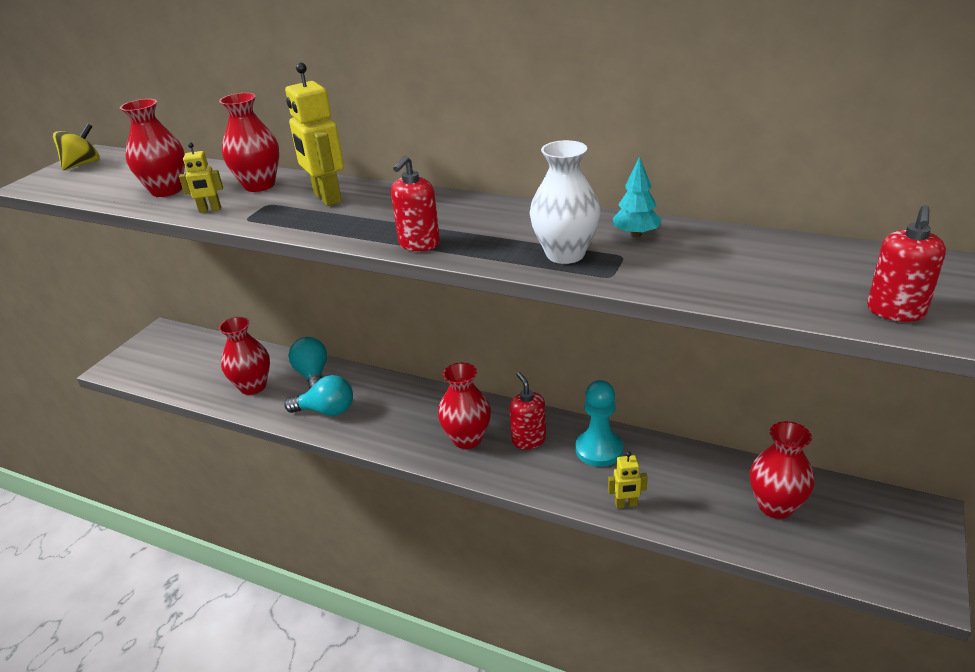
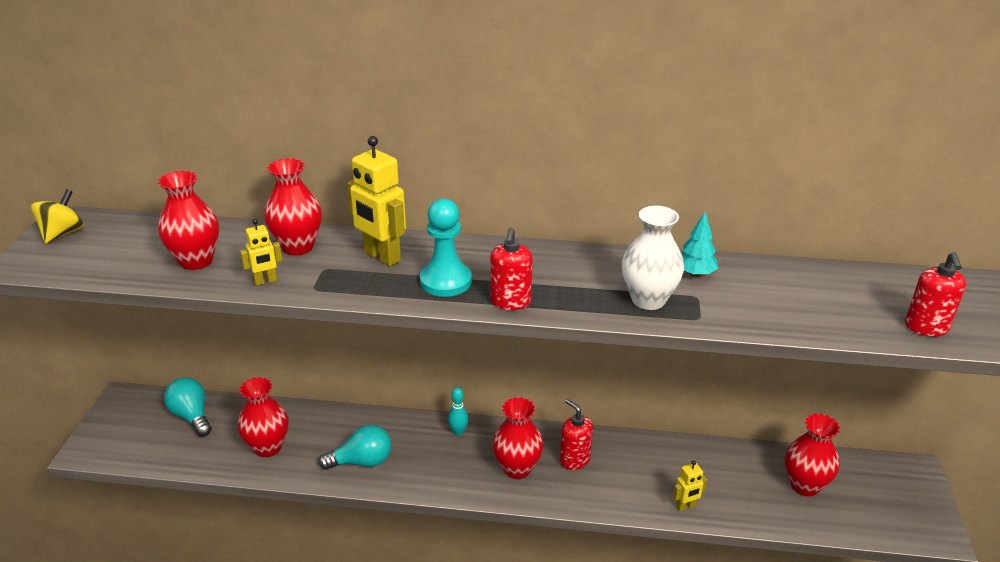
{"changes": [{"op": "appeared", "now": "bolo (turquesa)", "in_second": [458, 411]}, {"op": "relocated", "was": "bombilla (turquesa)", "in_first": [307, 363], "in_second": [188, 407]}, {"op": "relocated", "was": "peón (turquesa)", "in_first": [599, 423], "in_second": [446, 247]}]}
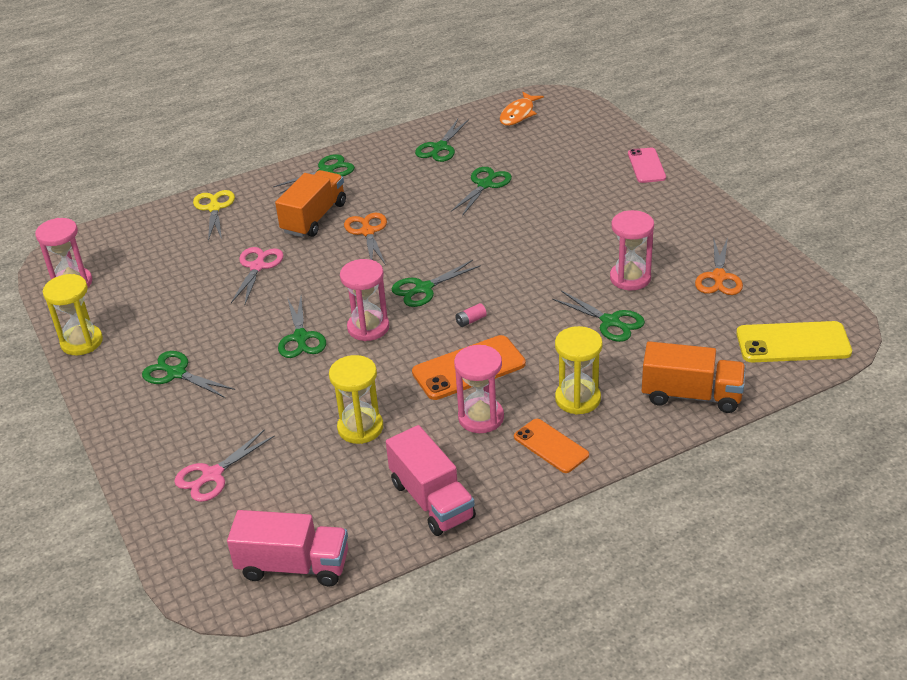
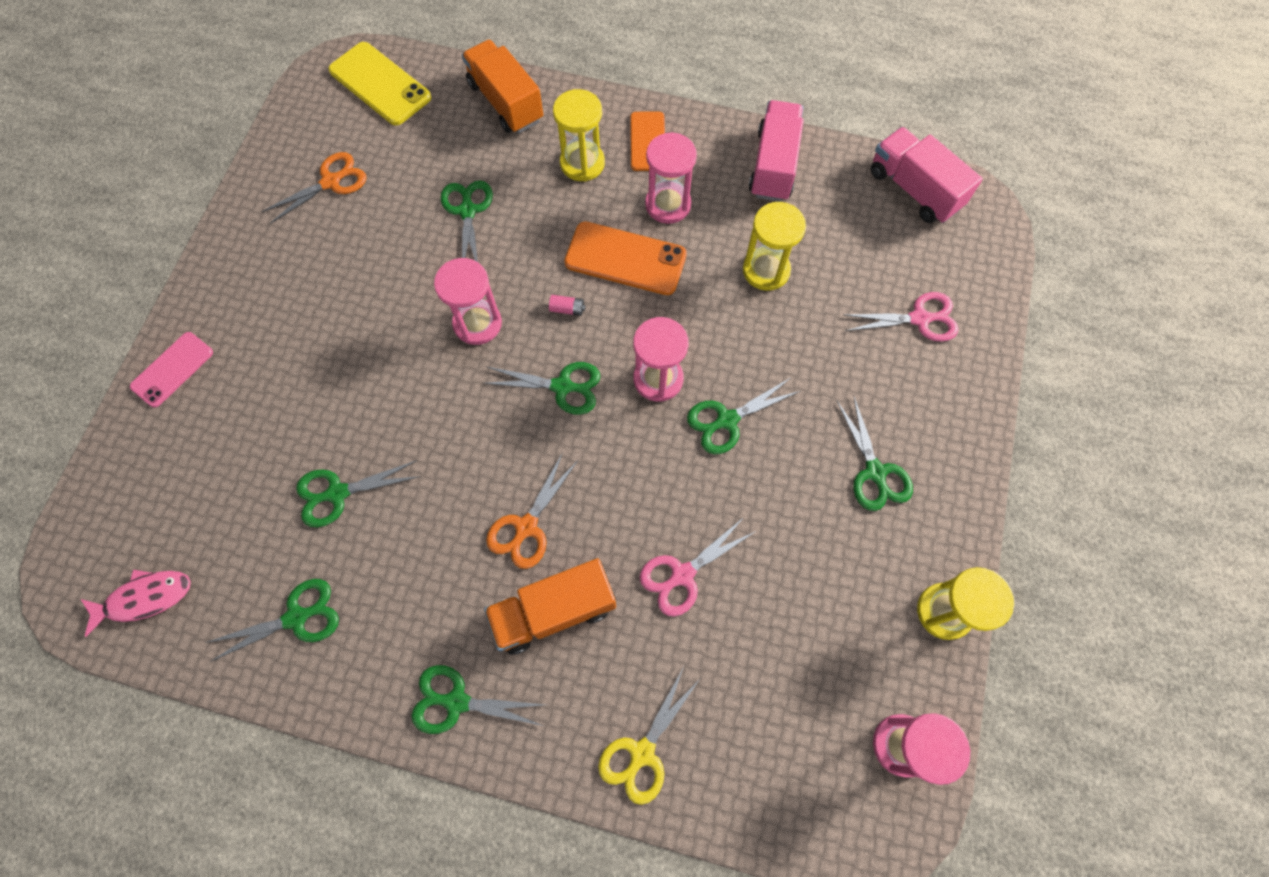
{"changes": [{"op": "relocated", "was": "reloj de arena (rosa)", "in_first": [632, 250], "in_second": [468, 301]}, {"op": "colour", "was": "pez (naranja)", "now": "pez (rosa)", "in_first": [522, 109], "in_second": [136, 603]}, {"op": "spun", "was": "tijeras (verde)", "in_first": [302, 327], "in_second": [743, 416], "clockwise": -150}]}
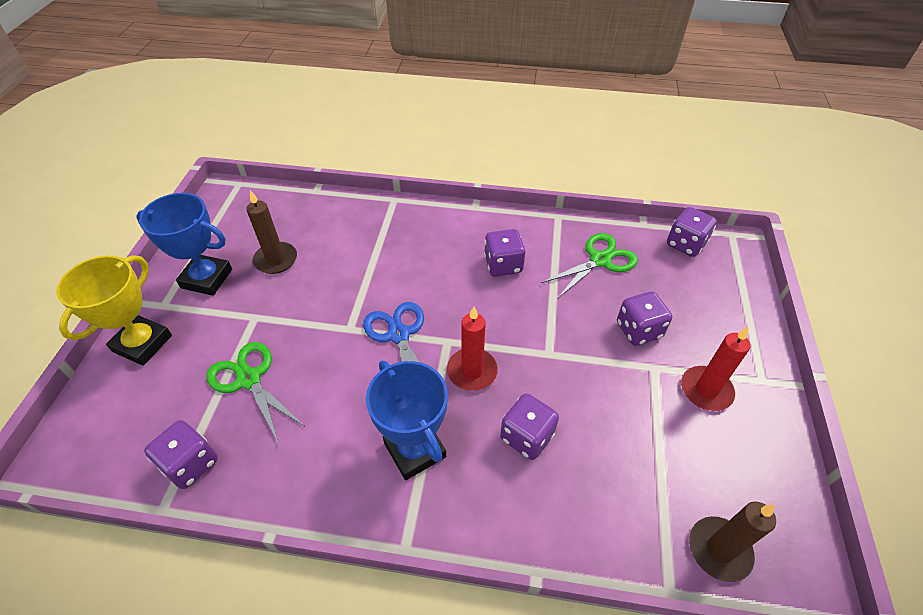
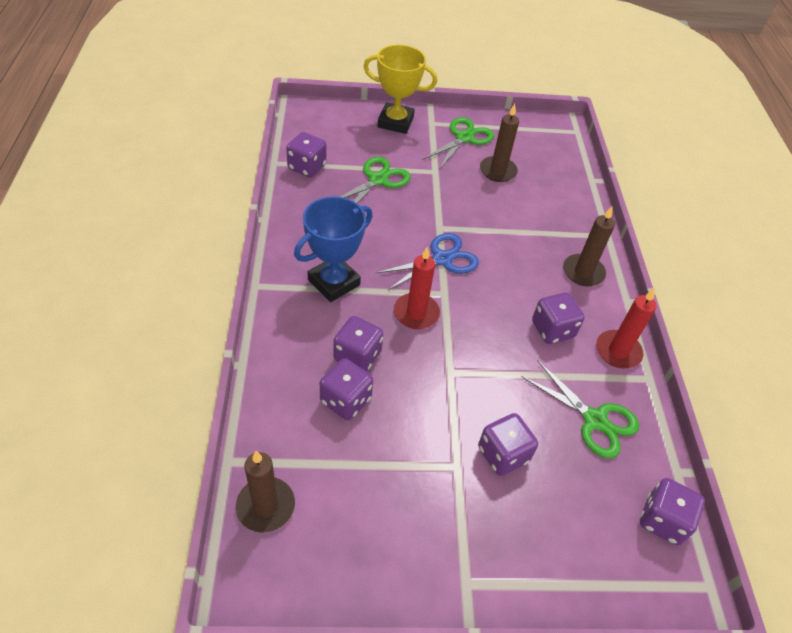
{"changes": [{"op": "appeared", "now": "dado (morado)", "in_second": [346, 389]}, {"op": "appeared", "now": "vela (marrón)", "in_second": [589, 246]}, {"op": "relocated", "was": "vela (rojo)", "in_first": [715, 368], "in_second": [626, 328]}, {"op": "exchanged", "was": "trofeo (azul)", "now": "tijeras (verde)", "in_first": [184, 244], "in_second": [458, 143]}]}
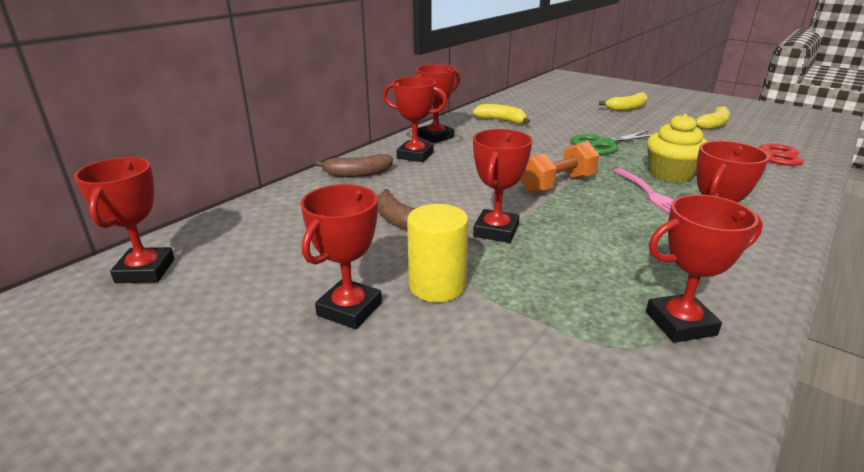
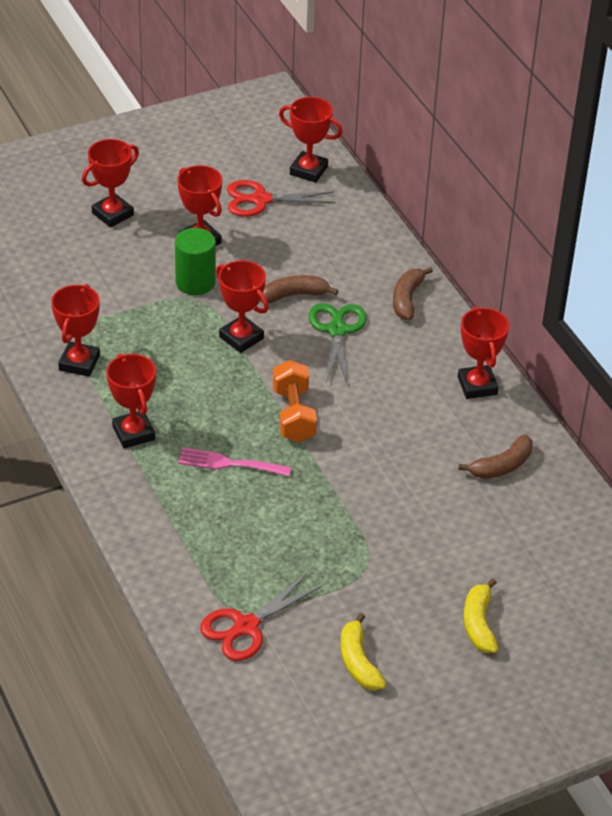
{"changes": [{"op": "missing", "was": "magdalena (amarillo)", "in_first": [677, 148]}, {"op": "appeared", "now": "tijeras (rojo)", "in_second": [281, 198]}, {"op": "relocated", "was": "trofeo (rojo)", "in_first": [415, 119], "in_second": [110, 183]}, {"op": "relocated", "was": "tijeras (verde)", "in_first": [610, 142], "in_second": [337, 343]}, {"op": "colour", "was": "cilindro (amarillo)", "now": "cilindro (verde)", "in_first": [437, 253], "in_second": [195, 261]}, {"op": "colour", "was": "plátano (amarillo)", "now": "plátano (marrón)", "in_first": [501, 114], "in_second": [495, 457]}]}
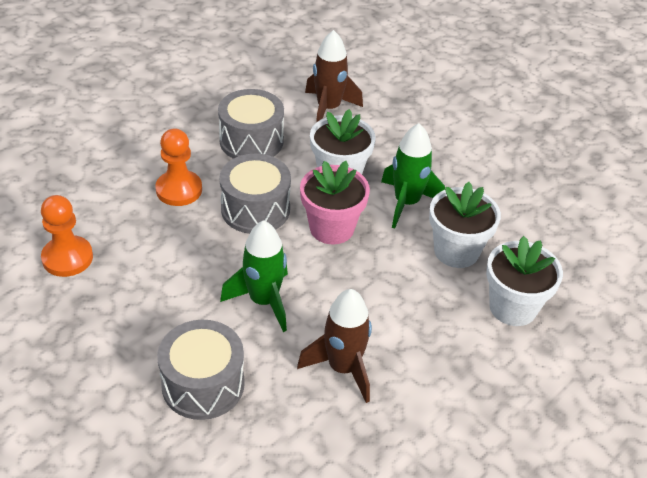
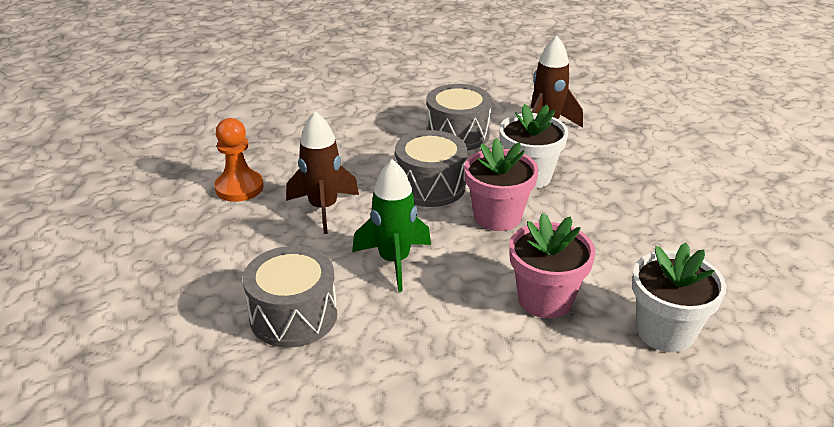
{"changes": [{"op": "missing", "was": "peón (naranja)", "in_first": [178, 167]}, {"op": "missing", "was": "cohete (verde)", "in_first": [413, 176]}, {"op": "missing", "was": "maceta (blanco)", "in_first": [465, 225]}, {"op": "appeared", "now": "maceta (rosa)", "in_second": [552, 265]}, {"op": "relocated", "was": "cohete (marrón)", "in_first": [334, 346], "in_second": [322, 172]}]}
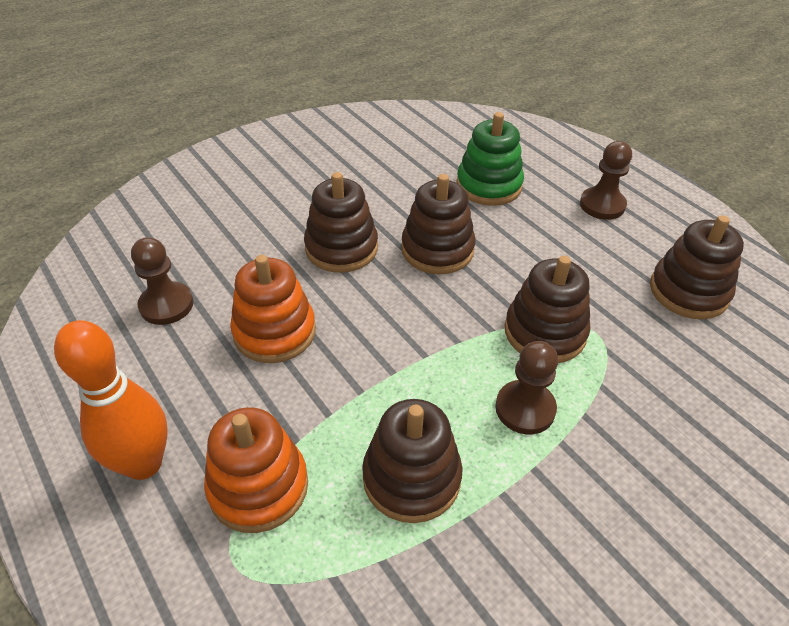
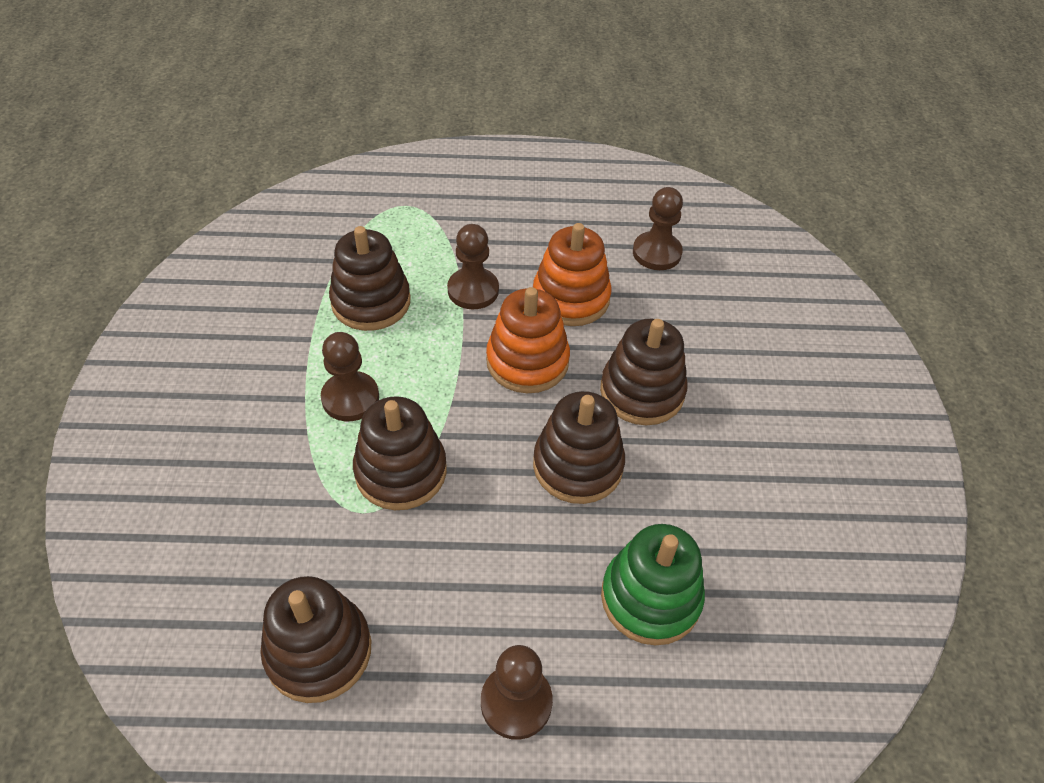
{"changes": [{"op": "missing", "was": "bolo (naranja)", "in_first": [111, 400]}, {"op": "appeared", "now": "peón (marrón)", "in_second": [473, 266]}, {"op": "relocated", "was": "juguete apilable (naranja)", "in_first": [256, 470], "in_second": [528, 340]}]}
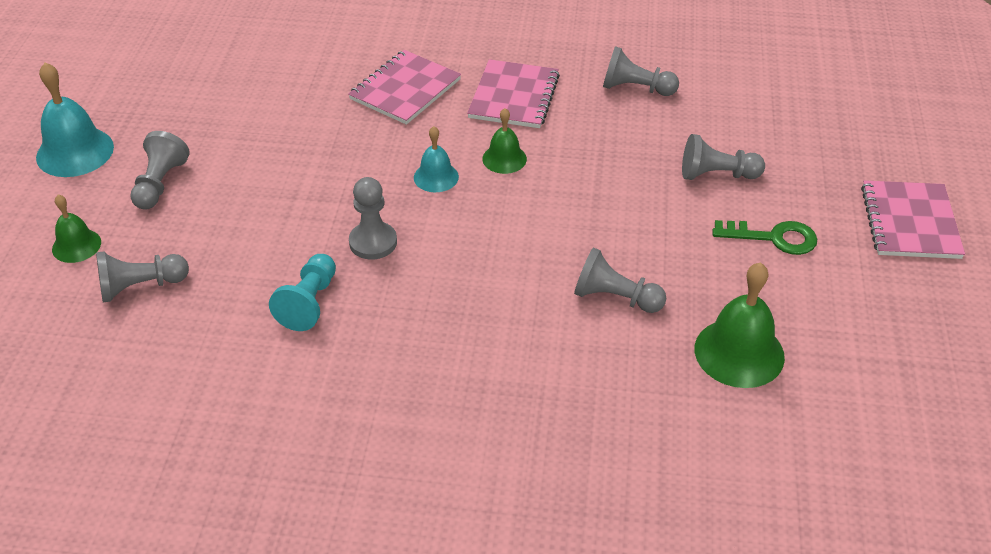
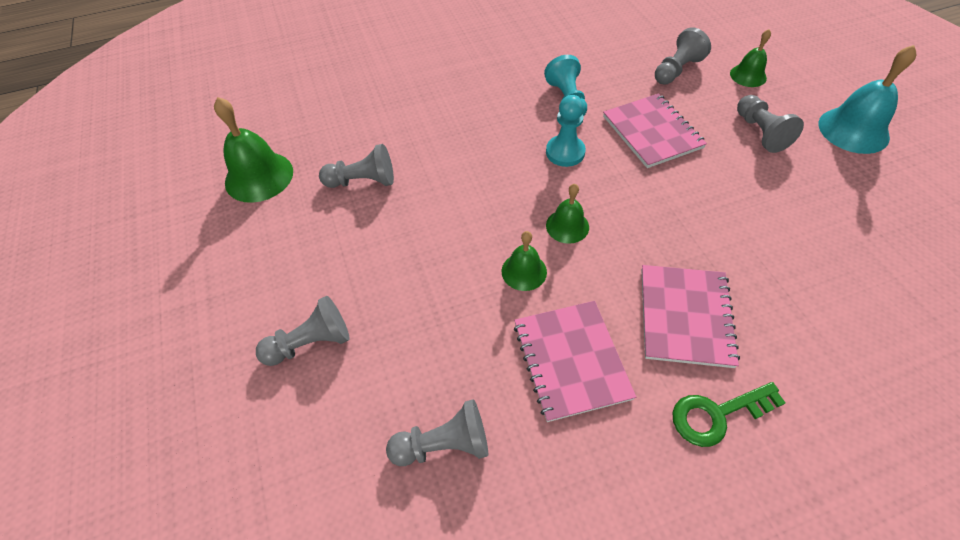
{"changes": [{"op": "relocated", "was": "llave (verde)", "in_first": [764, 237], "in_second": [728, 414]}, {"op": "relocated", "was": "cuaderno (rosa)", "in_first": [913, 219], "in_second": [655, 130]}, {"op": "colour", "was": "peón (gris)", "now": "peón (turquesa)", "in_first": [373, 218], "in_second": [566, 131]}, {"op": "colour", "was": "campana (turquesa)", "now": "campana (verde)", "in_first": [436, 159], "in_second": [567, 214]}]}
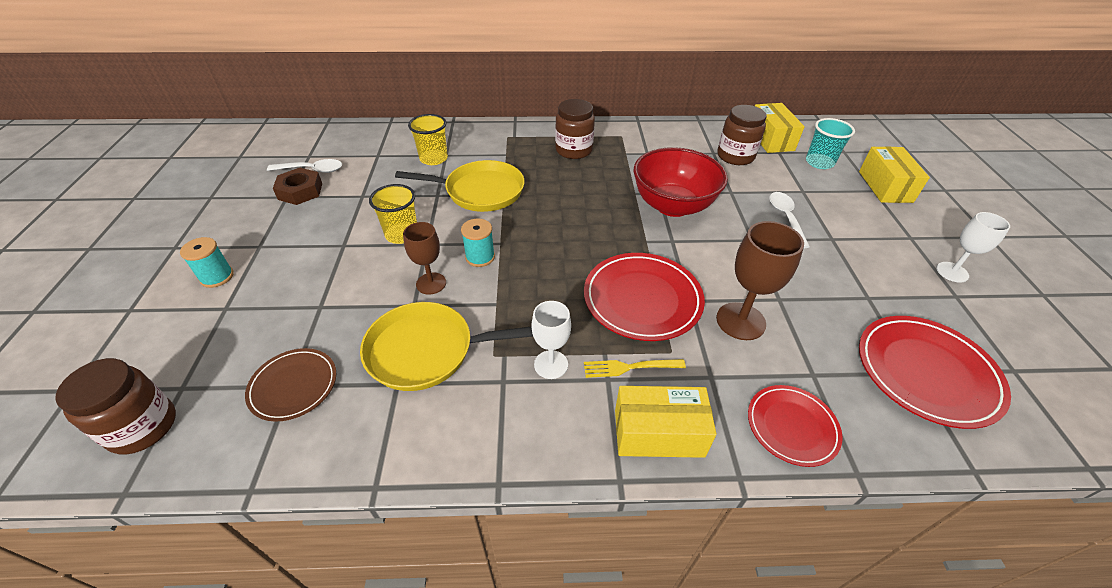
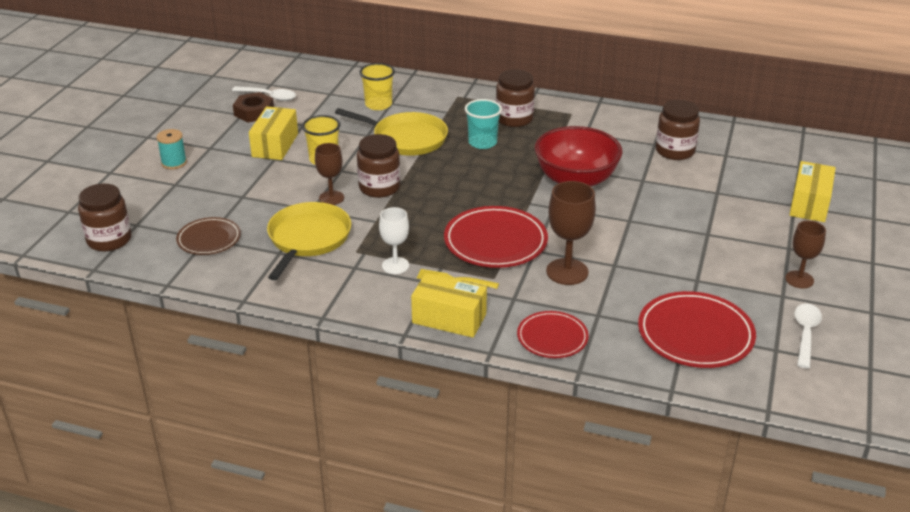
{"changes": [{"op": "relocated", "was": "caja (amarillo)", "in_first": [780, 128], "in_second": [273, 133]}, {"op": "relocated", "was": "cuchara (blanco)", "in_first": [789, 220], "in_second": [808, 336]}, {"op": "relocated", "was": "vaso (turquesa)", "in_first": [830, 143], "in_second": [483, 124]}, {"op": "exchanged", "was": "carrete (turquesa)", "now": "tarro (marrón)", "in_first": [478, 243], "in_second": [378, 166]}, {"op": "colour", "was": "copa (blanco)", "now": "copa (marrón)", "in_first": [973, 247], "in_second": [805, 254]}, {"op": "spun", "was": "sartén (amarillo)", "in_first": [446, 346], "in_second": [309, 241], "clockwise": 90}]}
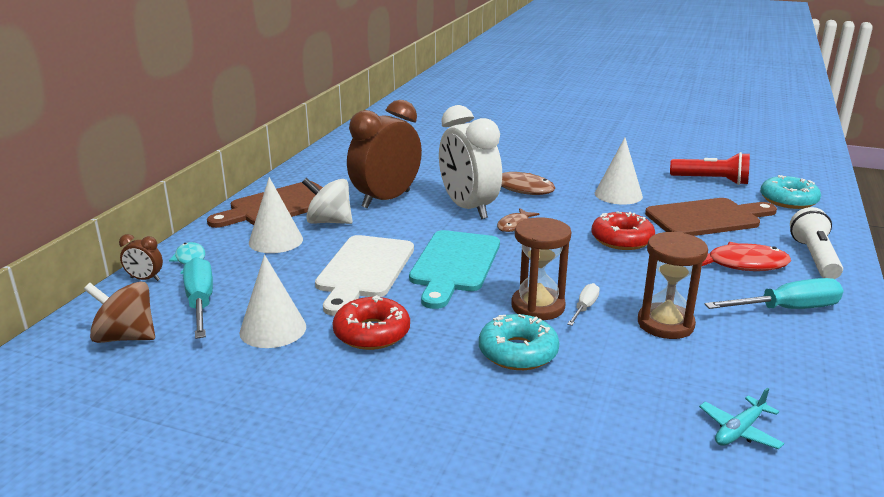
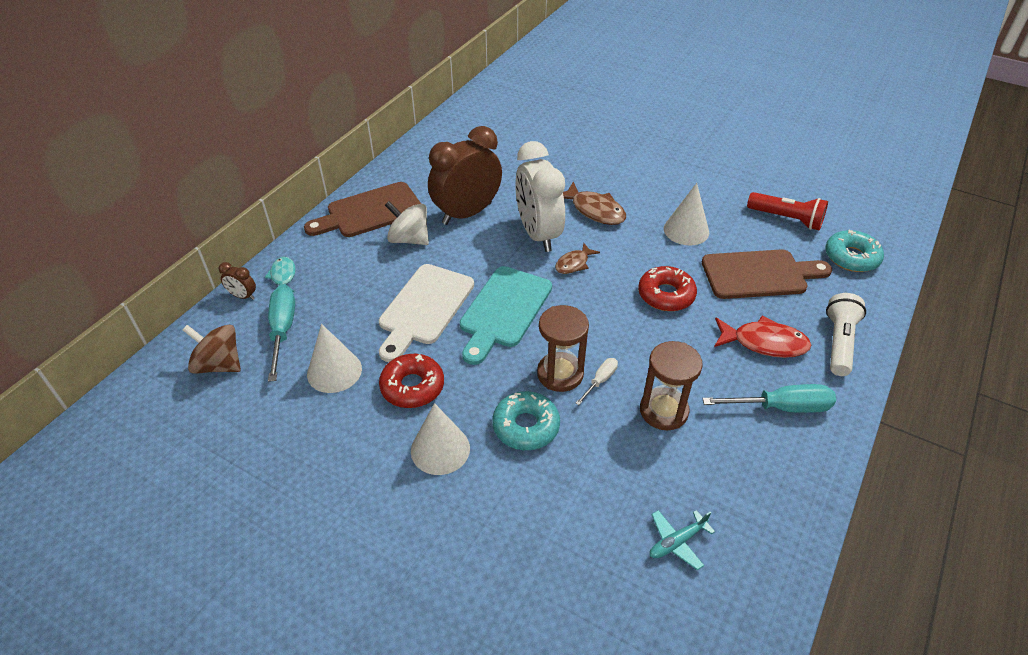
{"changes": [{"op": "relocated", "was": "cono (blanco)", "in_first": [276, 215], "in_second": [440, 439]}]}
